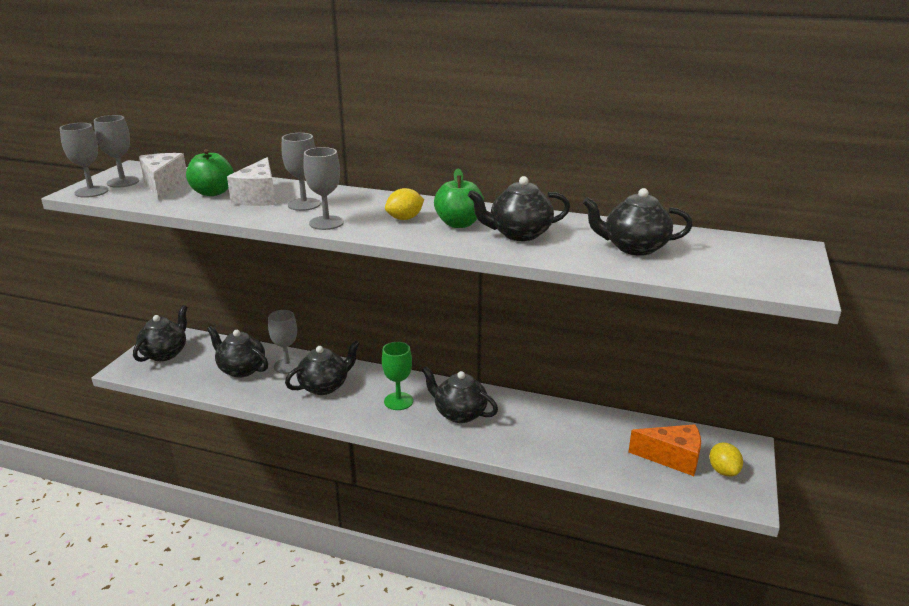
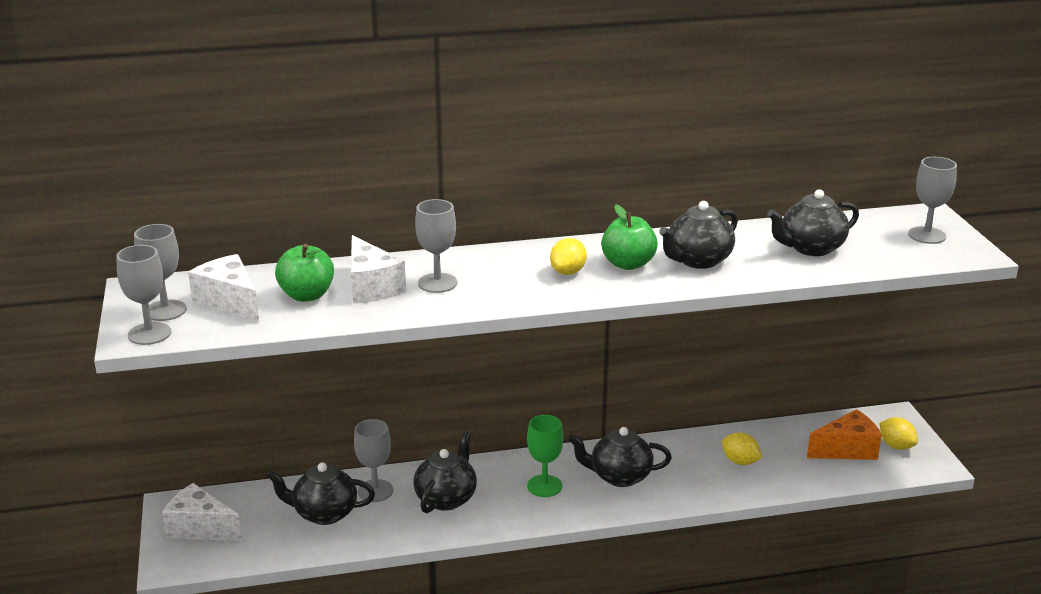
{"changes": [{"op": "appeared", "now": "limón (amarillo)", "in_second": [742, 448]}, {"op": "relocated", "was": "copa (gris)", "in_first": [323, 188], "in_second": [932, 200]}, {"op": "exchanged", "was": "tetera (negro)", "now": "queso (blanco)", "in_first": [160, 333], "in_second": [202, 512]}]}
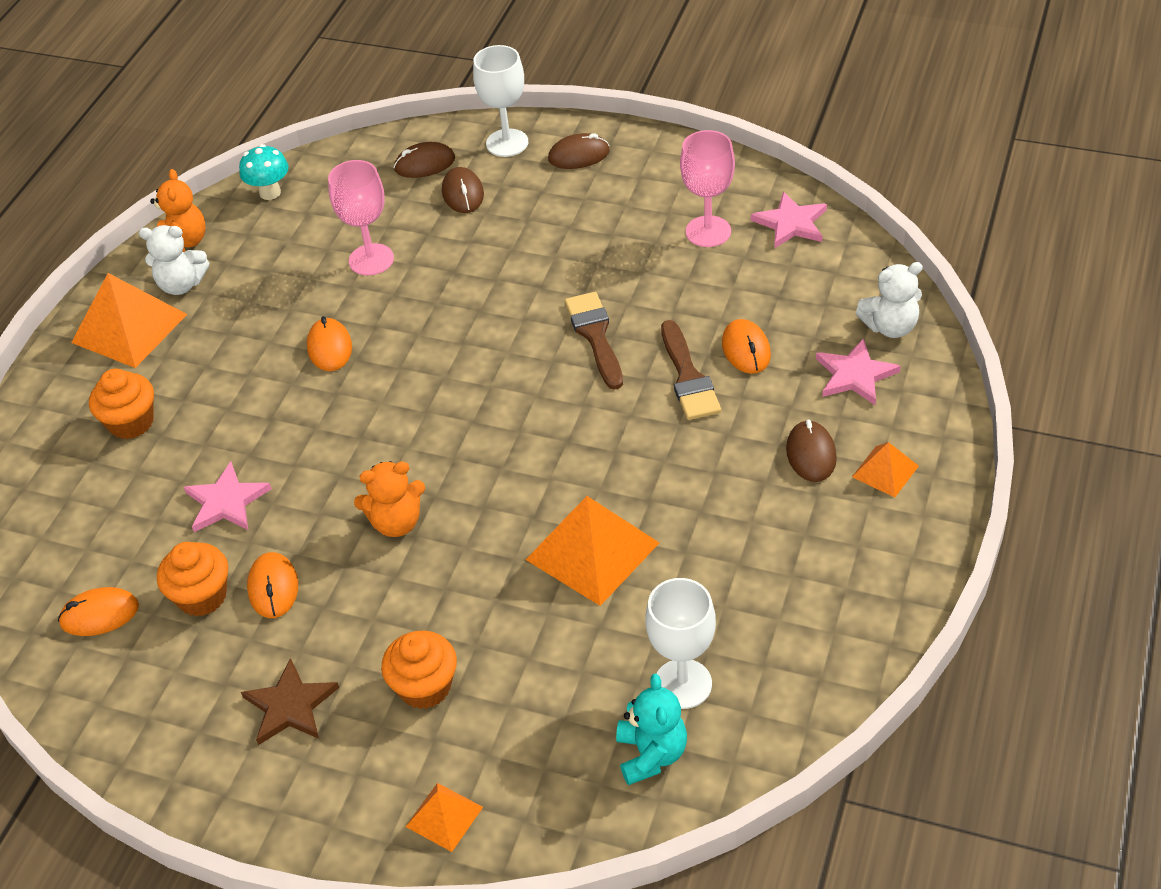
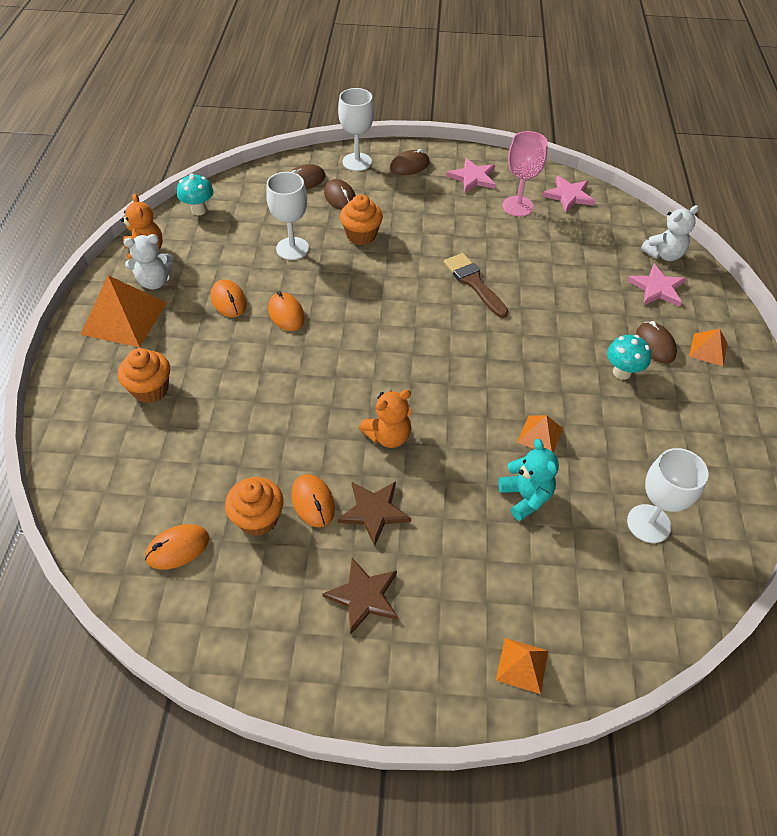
{"changes": [{"op": "missing", "was": "pincel (marrón)", "in_first": [691, 370]}, {"op": "appeared", "now": "estrella (marrón)", "in_second": [374, 513]}, {"op": "appeared", "now": "seta (turquesa)", "in_second": [629, 357]}, {"op": "relocated", "was": "estrella (rosa)", "in_first": [228, 497], "in_second": [471, 175]}, {"op": "relocated", "was": "magdalena (naranja)", "in_first": [419, 670], "in_second": [361, 219]}, {"op": "relocated", "was": "osito (turquesa)", "in_first": [651, 729], "in_second": [528, 480]}, {"op": "relocated", "was": "ratón (naranja)", "in_first": [746, 346], "in_second": [229, 298]}, {"op": "colour", "was": "copa (rosa)", "now": "copa (blanco)", "in_first": [361, 218], "in_second": [287, 216]}, {"op": "size", "was": "pirámide (naranja)", "in_first": [592, 551], "in_second": [540, 434], "ratio": 0.52}]}
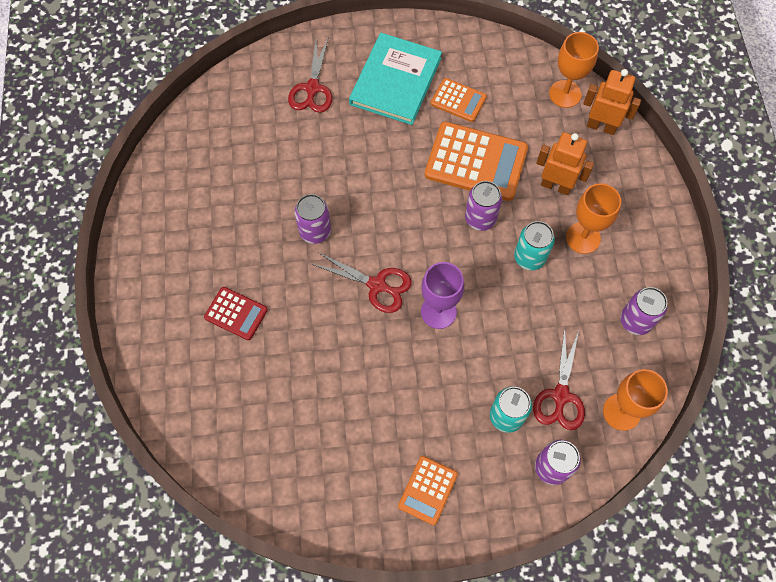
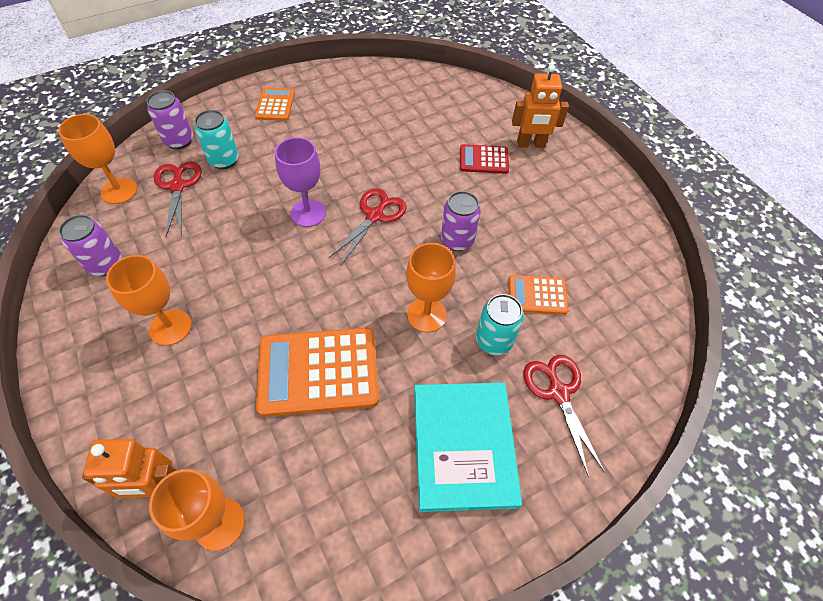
{"changes": [{"op": "missing", "was": "lata (morado)", "in_first": [483, 206]}, {"op": "appeared", "now": "copa (naranja)", "in_second": [431, 288]}, {"op": "relocated", "was": "calculadora (naranja)", "in_first": [459, 100], "in_second": [538, 295]}, {"op": "relocated", "was": "lata (turquesa)", "in_first": [534, 245], "in_second": [500, 324]}, {"op": "relocated", "was": "robot (naranja)", "in_first": [565, 163], "in_second": [540, 106]}, {"op": "spun", "was": "tijeras (rojo)", "in_first": [362, 282], "in_second": [368, 226], "clockwise": 120}]}
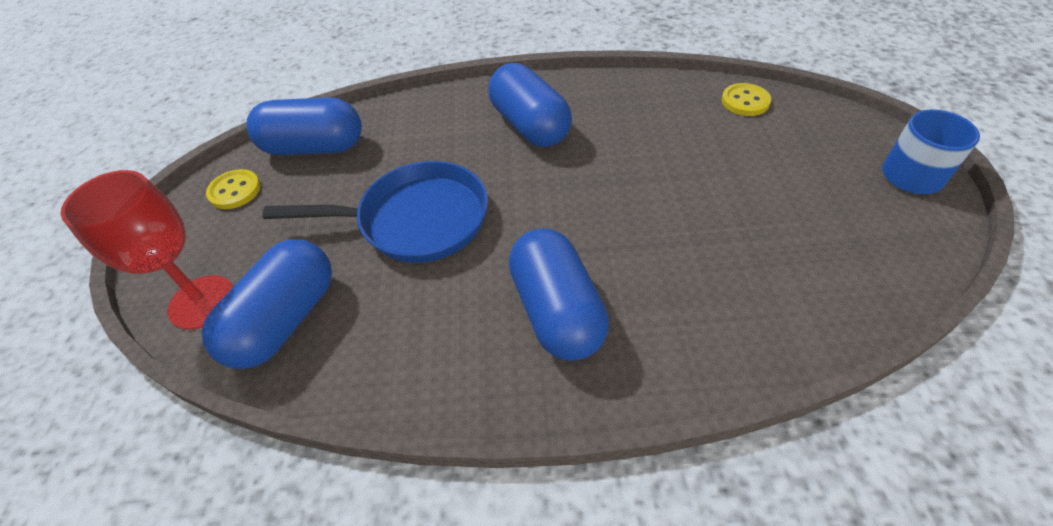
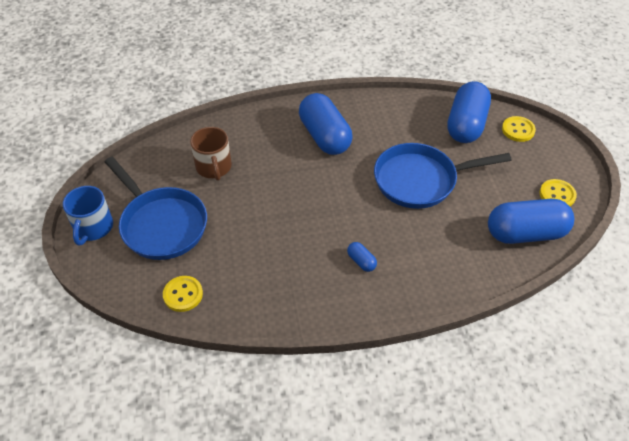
{"changes": [{"op": "appeared", "now": "sartén (azul)", "in_second": [156, 208]}, {"op": "appeared", "now": "taza (marrón)", "in_second": [211, 154]}, {"op": "exchanged", "was": "copa (rojo)", "now": "botón (amarillo)", "in_first": [147, 250], "in_second": [519, 129]}, {"op": "size", "was": "cápsula (azul)", "in_first": [530, 105], "in_second": [362, 257], "ratio": 0.42}]}
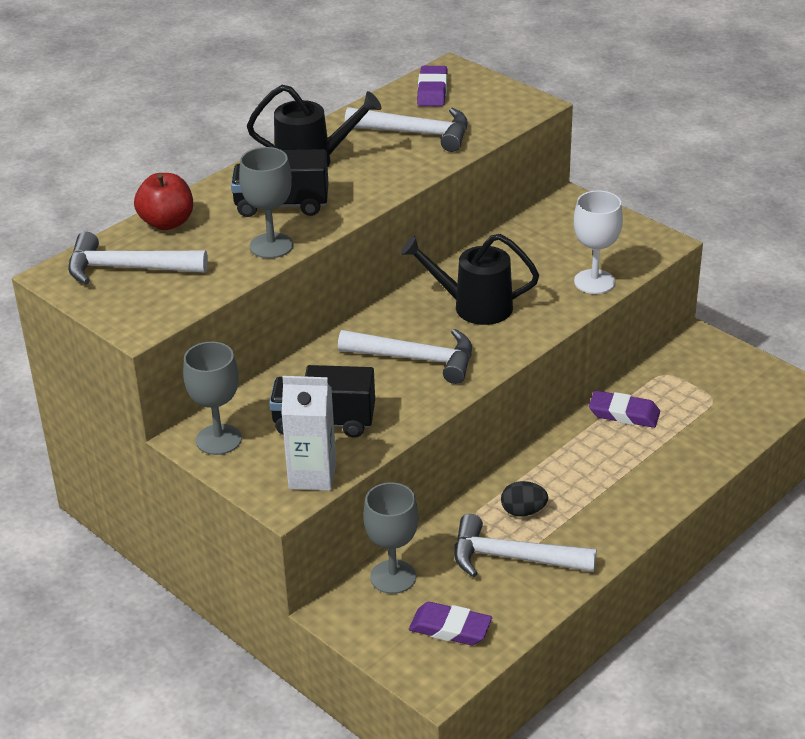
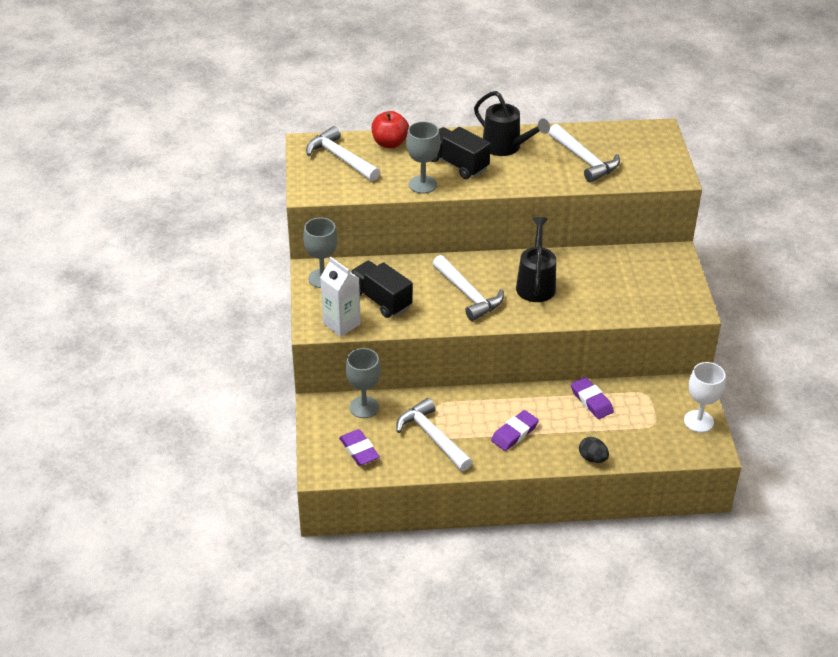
{"changes": [{"op": "relocated", "was": "goma de borrar (morado)", "in_first": [432, 86], "in_second": [515, 430]}, {"op": "relocated", "was": "huevo (negro)", "in_first": [524, 499], "in_second": [594, 450]}, {"op": "relocated", "was": "copa (blanco)", "in_first": [598, 242], "in_second": [704, 397]}, {"op": "spun", "was": "regadera (negro)", "in_first": [470, 279], "in_second": [536, 259], "clockwise": 45}]}
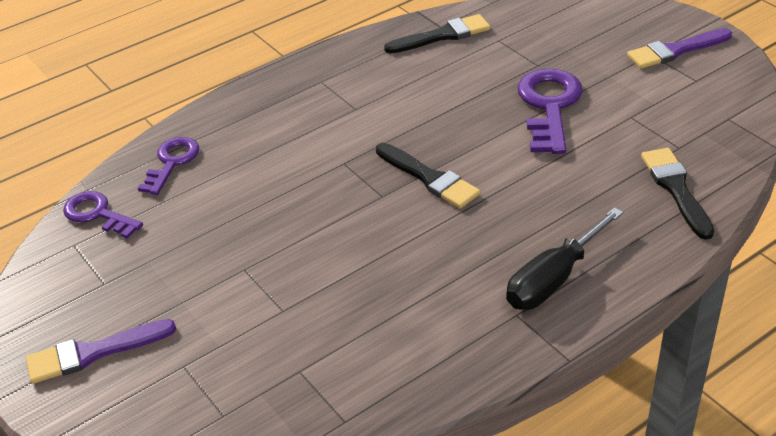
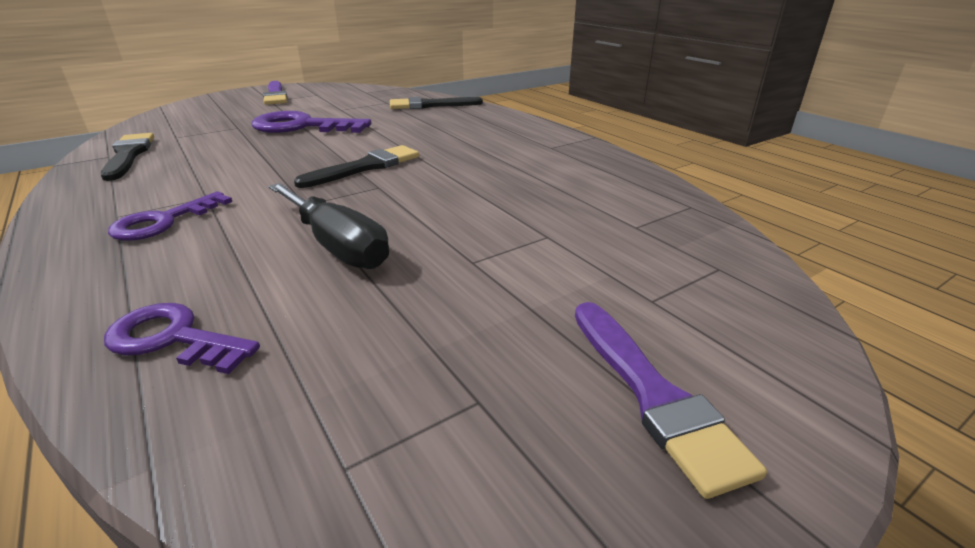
{"changes": [{"op": "relocated", "was": "llave (morado)", "in_first": [103, 215], "in_second": [170, 216]}, {"op": "relocated", "was": "destornillador (negro)", "in_first": [564, 258], "in_second": [329, 226]}]}
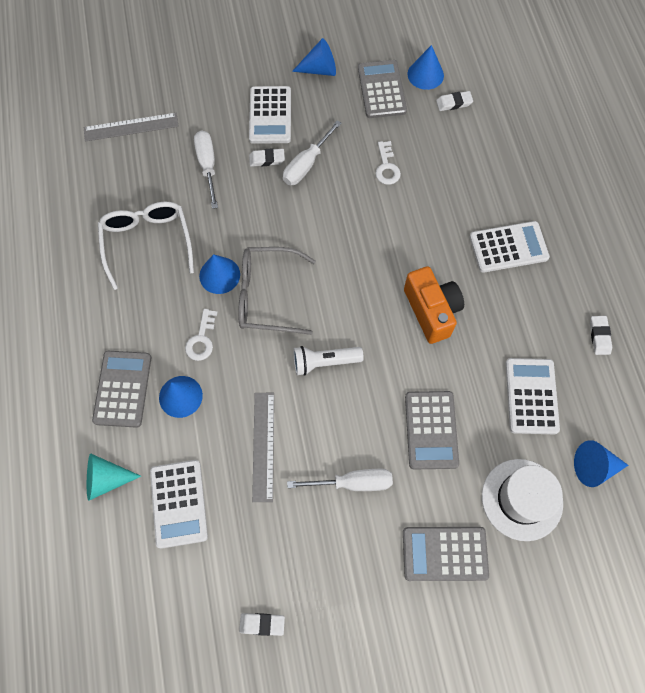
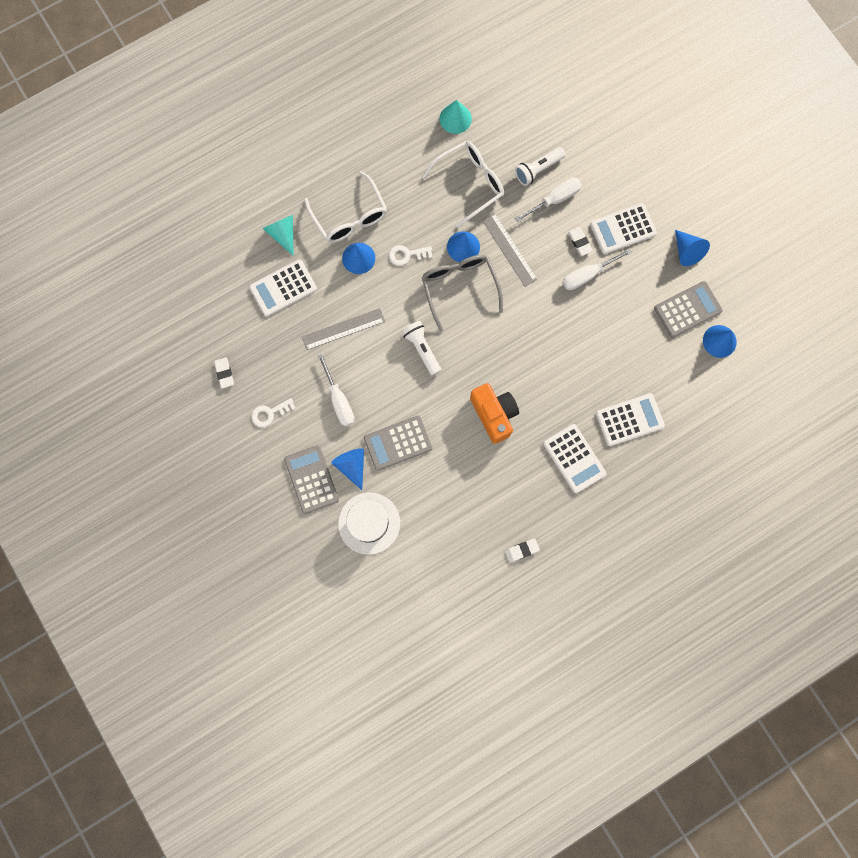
{"changes": [{"op": "missing", "was": "goma de borrar (blanco)", "in_first": [454, 101]}, {"op": "appeared", "now": "cono (turquesa)", "in_second": [456, 117]}, {"op": "appeared", "now": "lámpara de mano (blanco)", "in_second": [540, 166]}, {"op": "relocated", "was": "regla (gris)", "in_first": [131, 127], "in_second": [510, 250]}, {"op": "relocated", "was": "llave (blanco)", "in_first": [388, 163], "in_second": [273, 413]}, {"op": "relocated", "was": "calculadora (blanco)", "in_first": [532, 396], "in_second": [630, 419]}, {"op": "relocated", "was": "cono (azul)", "in_first": [601, 463], "in_second": [347, 469]}, {"op": "exchanged", "was": "calculadora (gris)", "now": "gafas (blanco)", "in_first": [121, 389], "in_second": [345, 207]}, {"op": "spun", "was": "destornillador (blanco)", "in_first": [312, 152], "in_second": [597, 269], "clockwise": -45}, {"op": "spun", "was": "cámara (naranja)", "in_first": [434, 305], "in_second": [494, 413], "clockwise": -75}]}
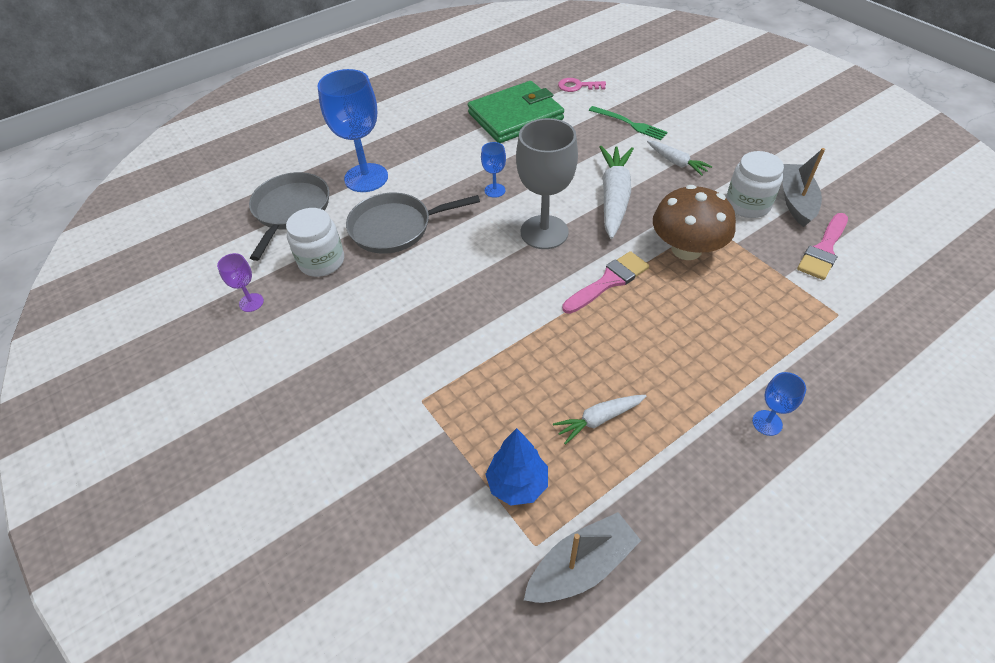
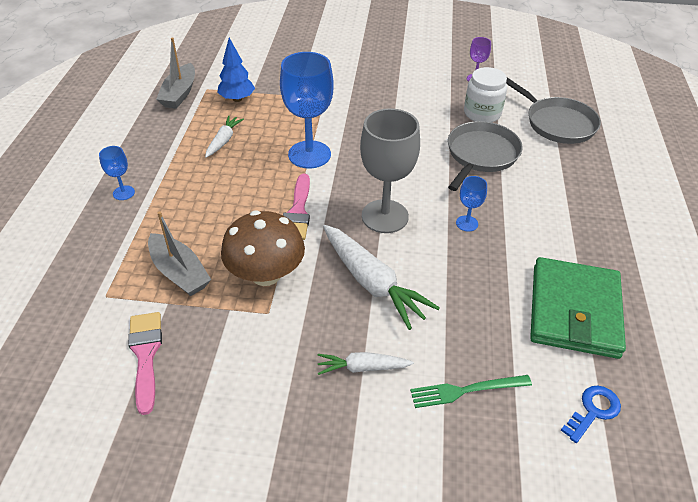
{"changes": [{"op": "missing", "was": "tarro (blanco)", "in_first": [755, 184]}, {"op": "relocated", "was": "copa (azul)", "in_first": [352, 130], "in_second": [307, 110]}, {"op": "relocated", "was": "barco (gris)", "in_first": [803, 187], "in_second": [179, 253]}, {"op": "colour", "was": "llave (rosa)", "now": "llave (azul)", "in_first": [582, 85], "in_second": [591, 414]}]}
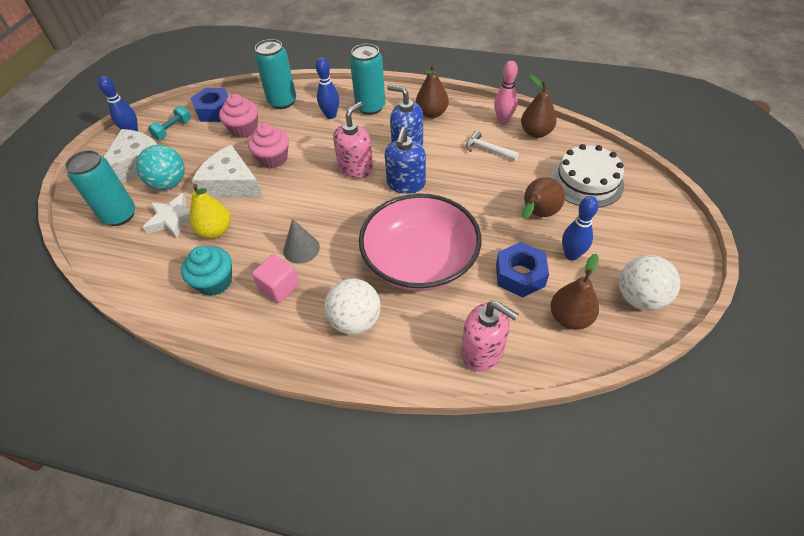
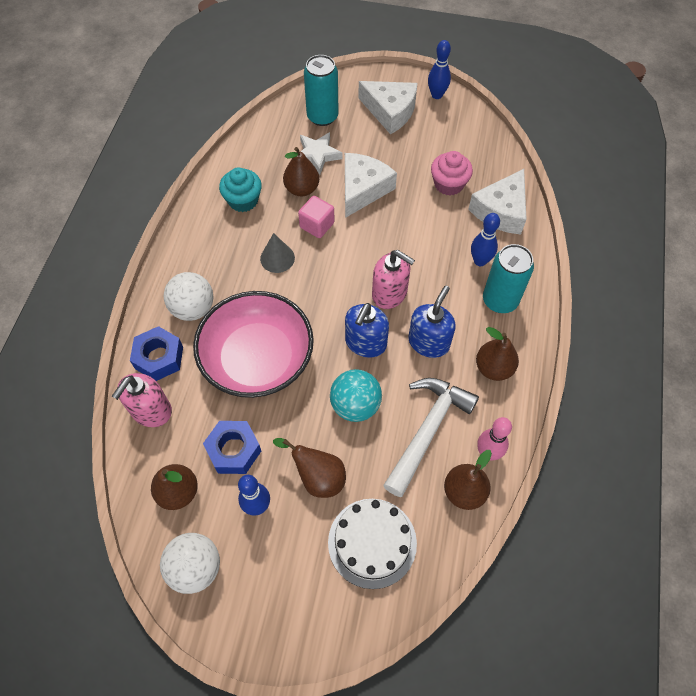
{"changes": [{"op": "missing", "was": "mancuerna (turquesa)", "in_first": [169, 123]}, {"op": "missing", "was": "magdalena (rosa)", "in_first": [268, 145]}, {"op": "relocated", "was": "pelota (turquesa)", "in_first": [160, 167], "in_second": [356, 395]}, {"op": "relocated", "was": "tuerca (azul)", "in_first": [209, 105], "in_second": [156, 353]}, {"op": "relocated", "was": "cubo (rosa)", "in_first": [275, 278], "in_second": [316, 217]}, {"op": "exchanged", "was": "lata (turquesa)", "now": "queso (blanco)", "in_first": [275, 74], "in_second": [497, 202]}, {"op": "colour", "was": "pera (amarillo)", "now": "pera (marrón)", "in_first": [210, 211], "in_second": [301, 171]}, {"op": "spun", "was": "dispensador de jabón (azul)", "in_first": [405, 160], "in_second": [367, 330], "clockwise": -75}, {"op": "size", "was": "martillo (blanco)", "in_first": [492, 146], "in_second": [431, 437], "ratio": 1.97}]}
